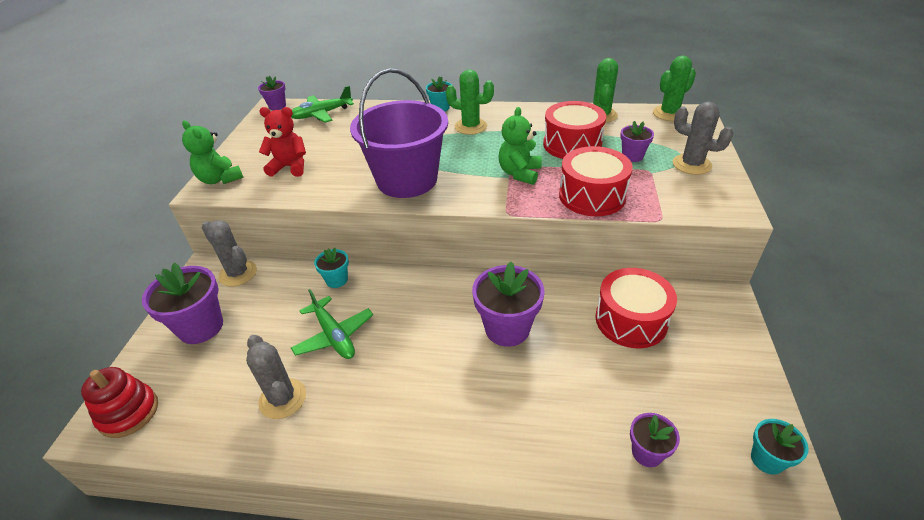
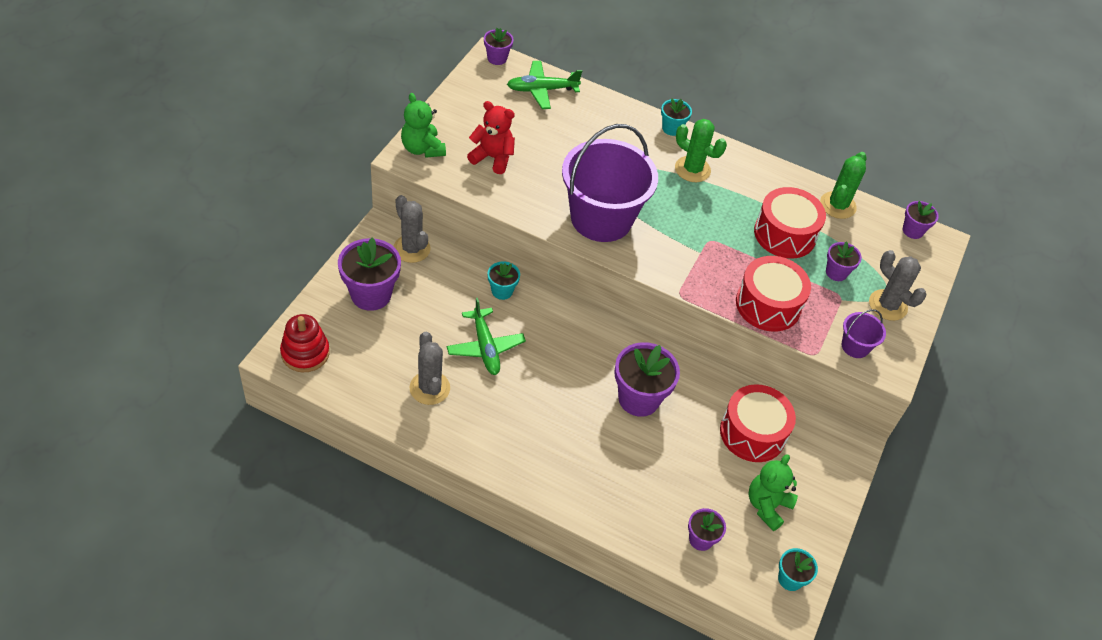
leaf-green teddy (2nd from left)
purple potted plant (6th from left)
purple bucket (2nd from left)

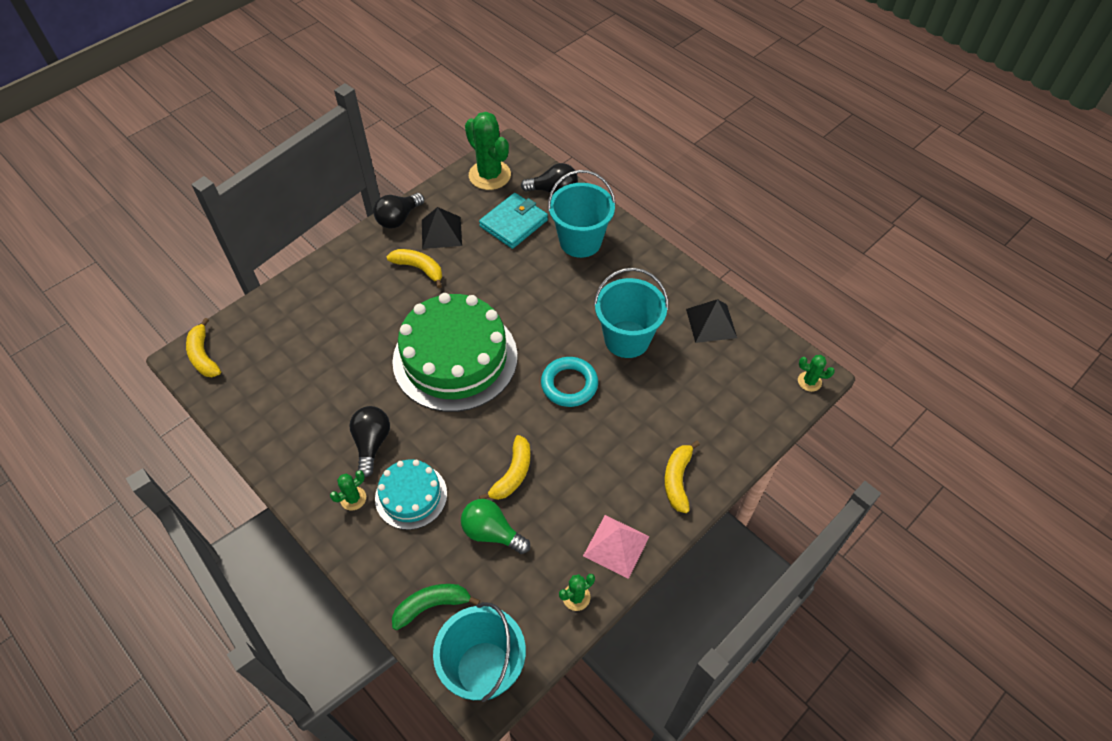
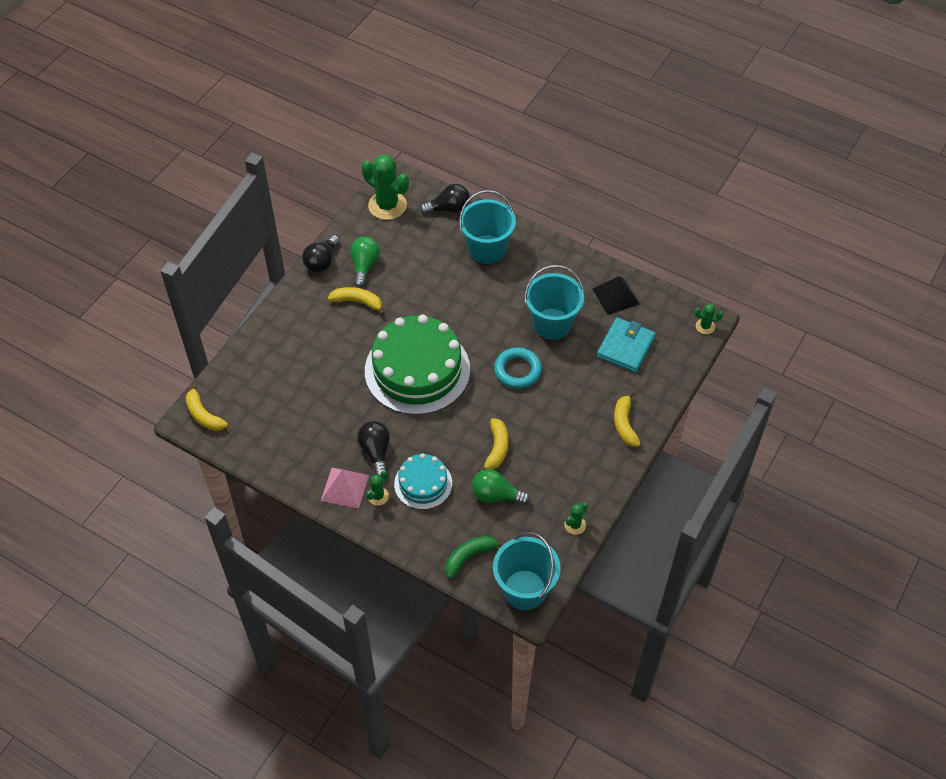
leaf-green light bulb (1st from left)
teal card wallet
pink solid pyramid

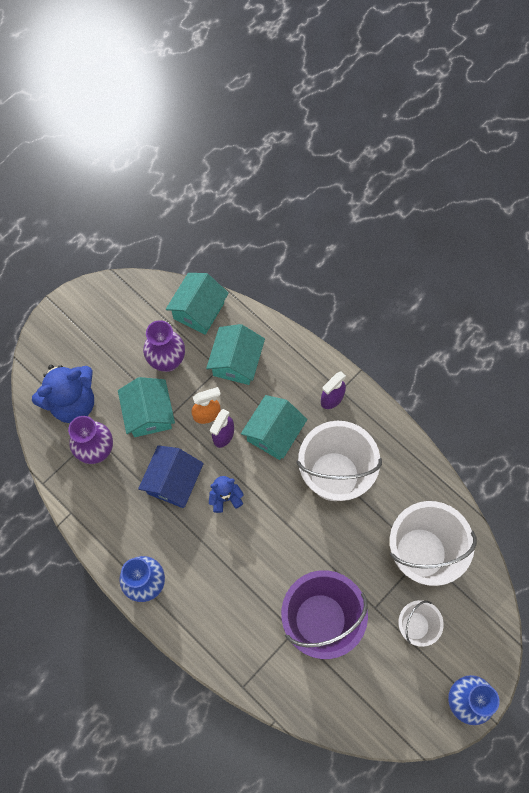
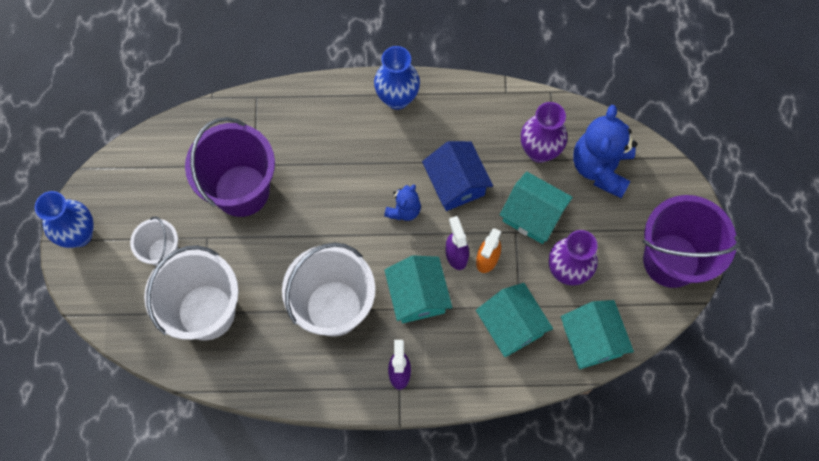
purple bucket (2nd from left)

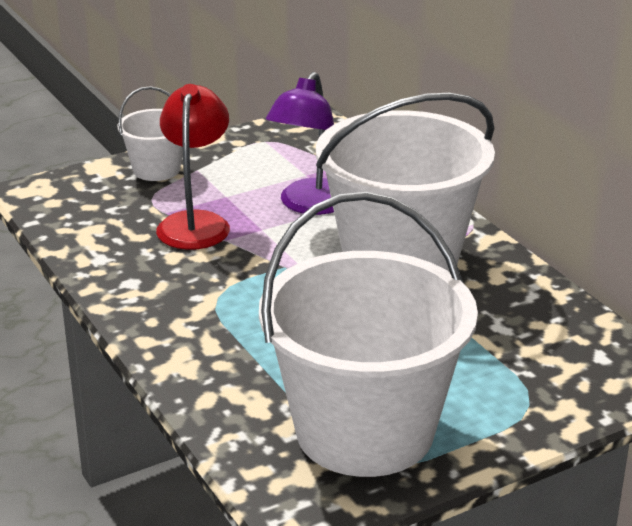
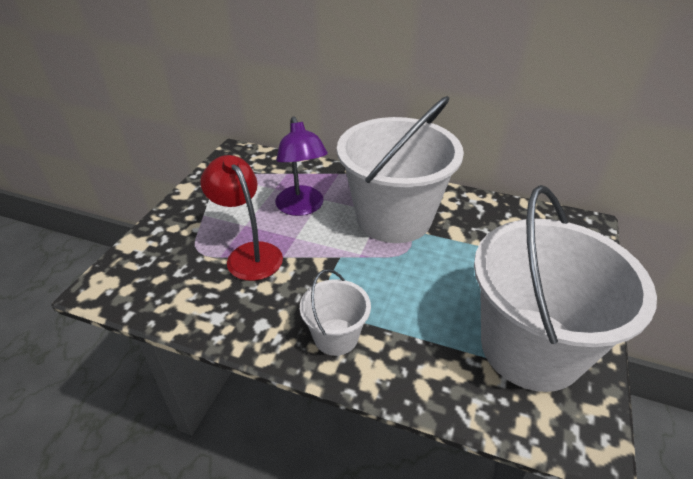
white bucket (1st from left)

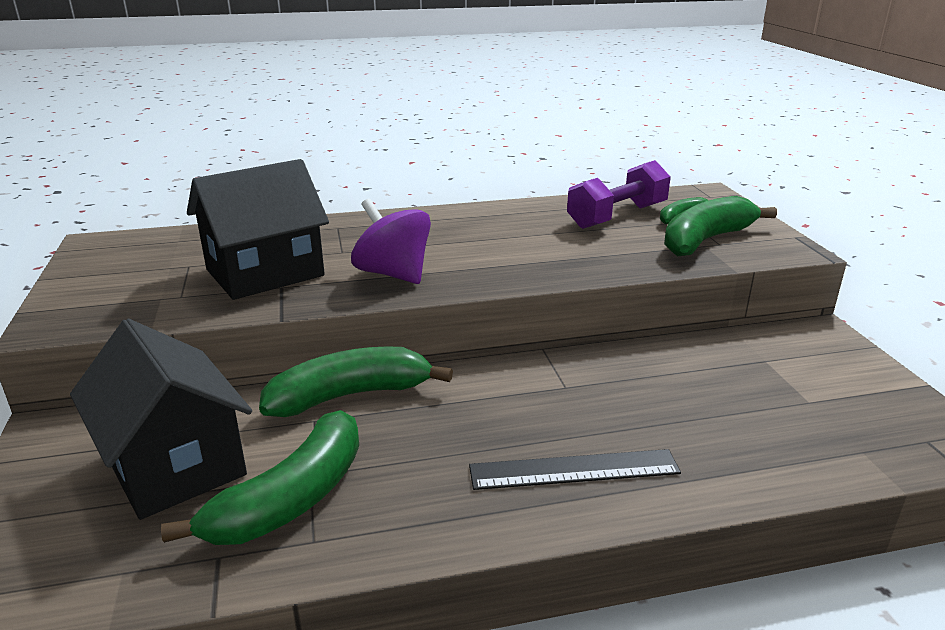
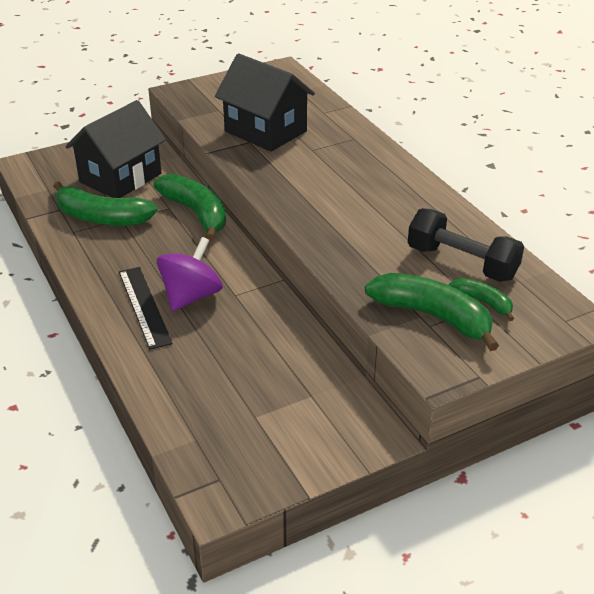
purple whirligig
black free weight

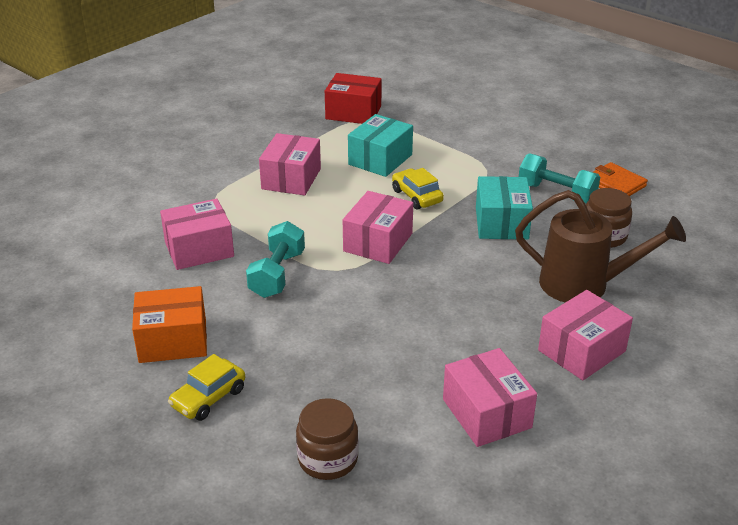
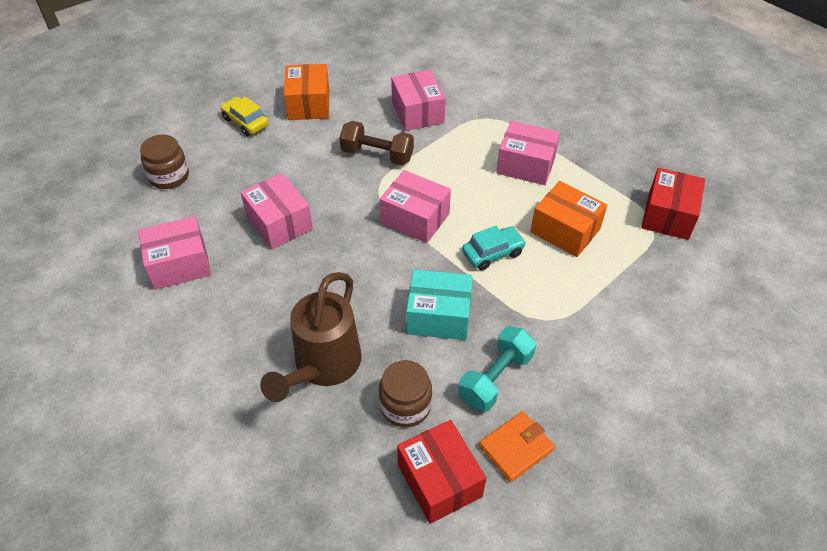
dark brown free weight
bright orange box (2nd from left)
teal toy car
pink box (2nd from left)
crimson box (1st from left)

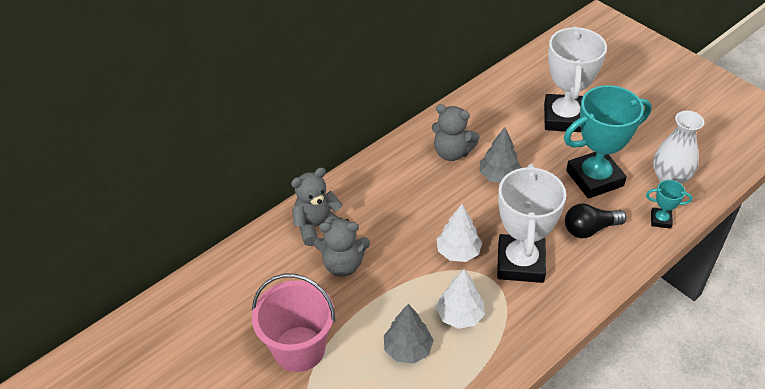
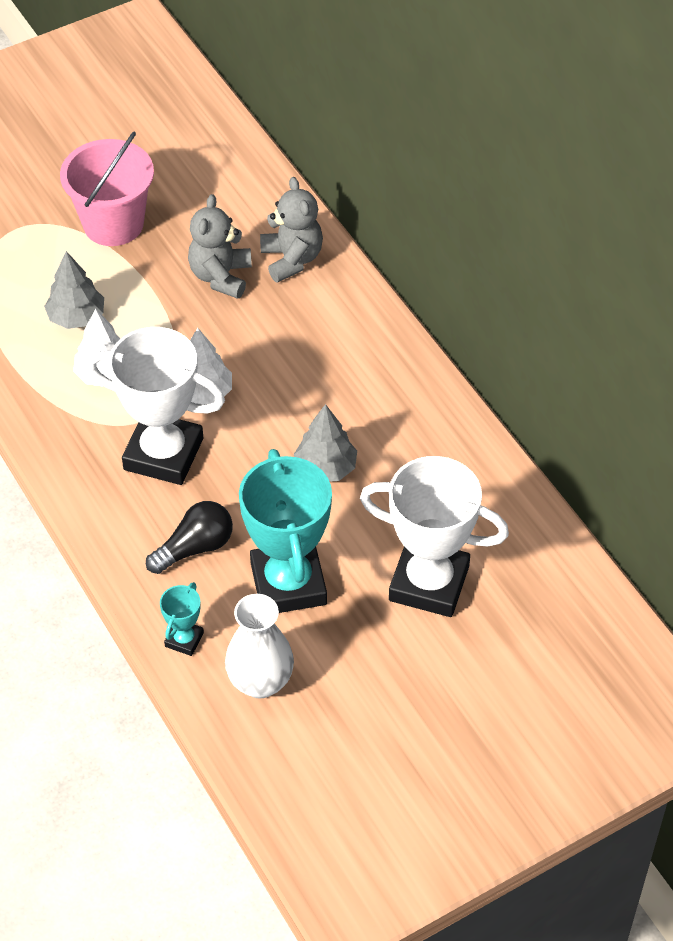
gray teddy (3rd from left in the first image)
black light bulb

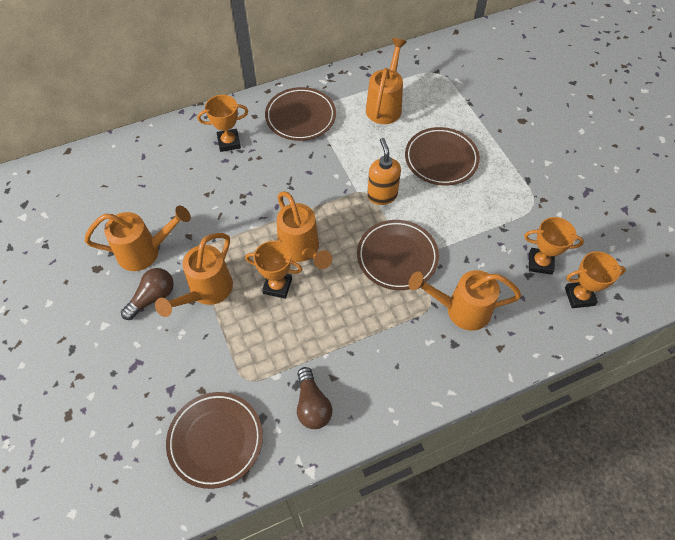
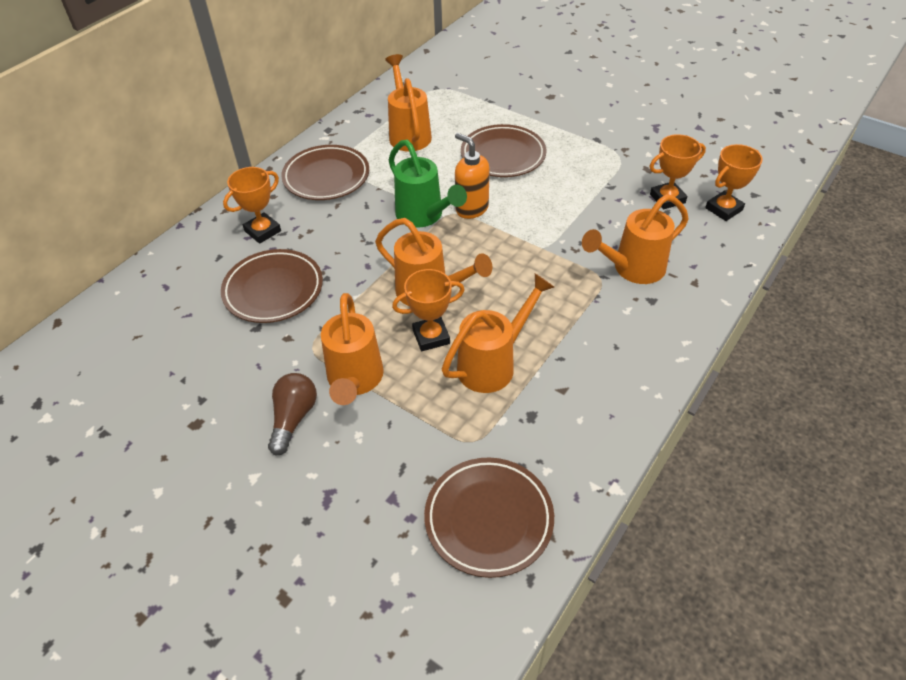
bright orange watering pot (4th from left)
dark brown light bulb (2nd from left in the first image)
dark brown plate (1st from left)
leaf-green watering pot

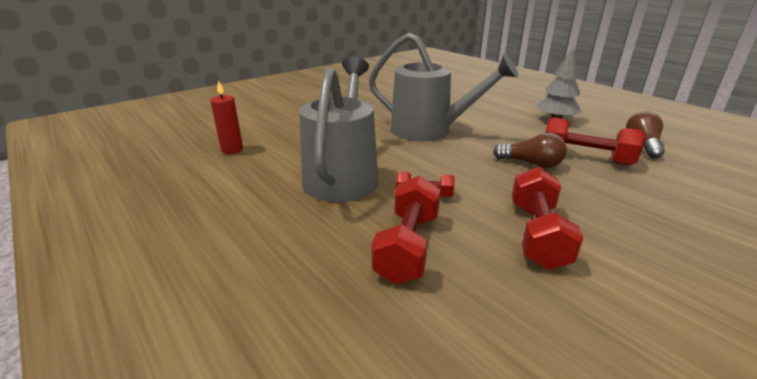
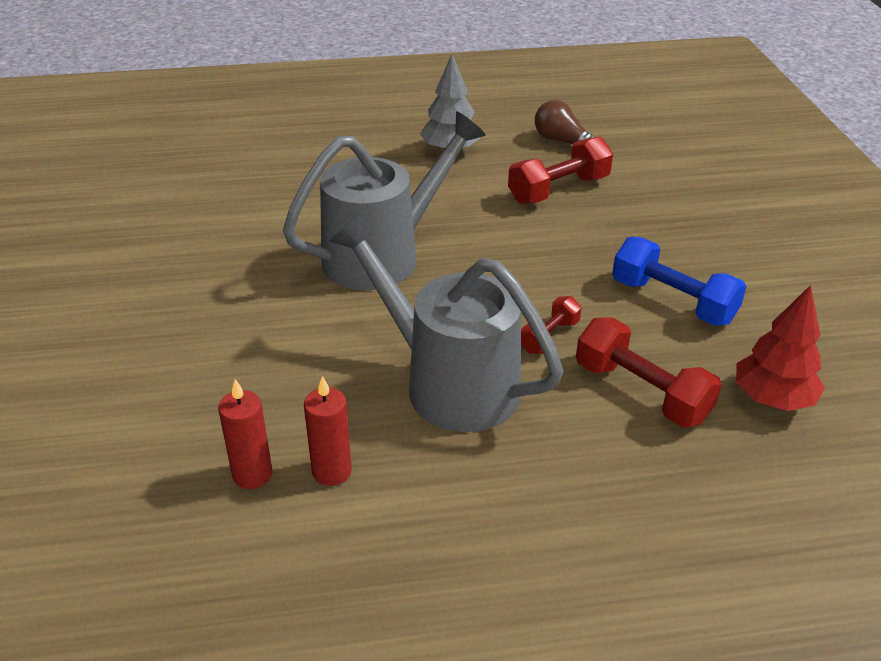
dark brown light bulb (1st from left in the first image)
blue free weight
crimson pillar candle (2nd from left)
crimson tree

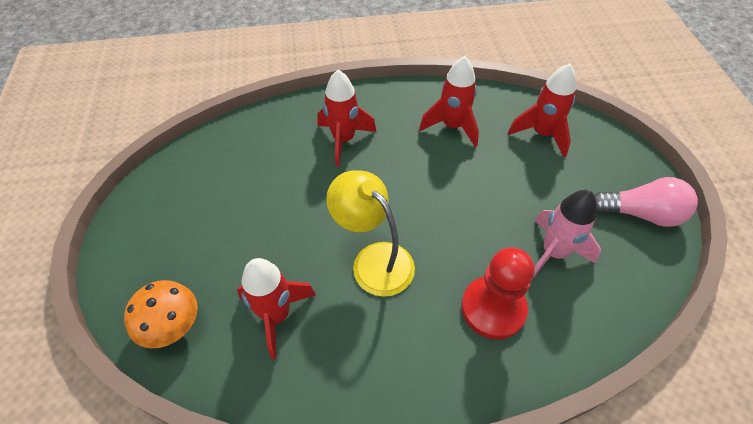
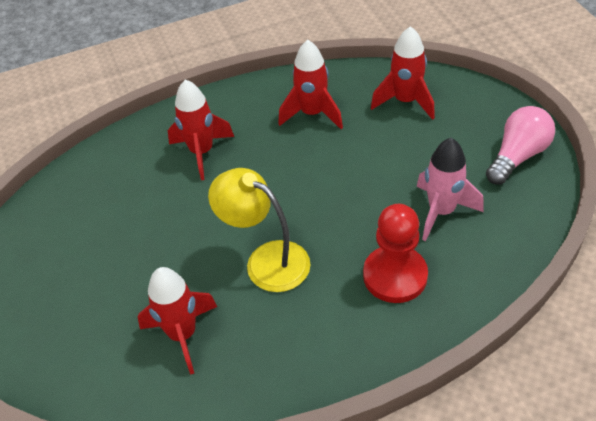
bright orange fungus
pink light bulb

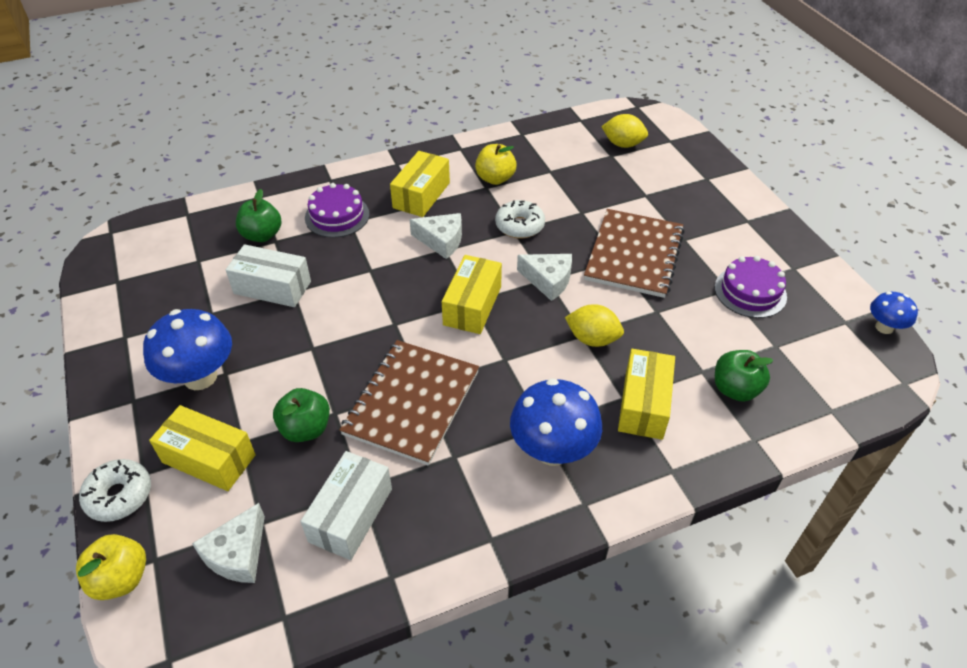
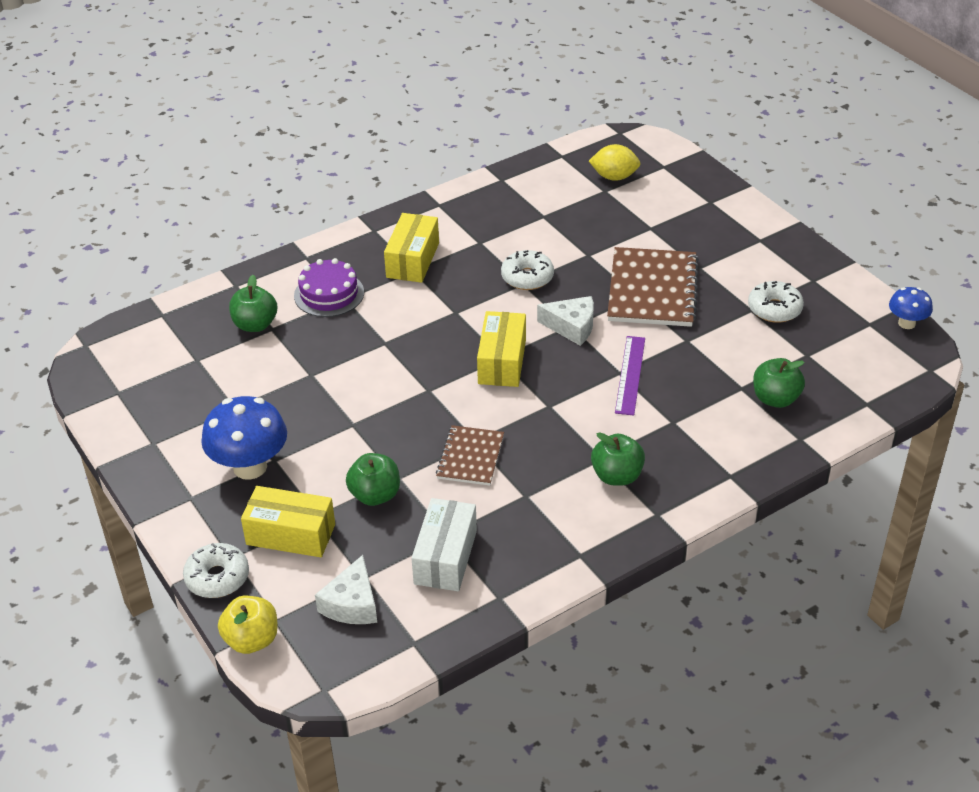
white box (1st from left in the first image)
dark brown notebook (1st from left)
white cheese wedge (2nd from left in the first image)
golden toy apple (2nd from left in the first image)
leaf-green toy apple (3rd from left)
purple ruler
golden box (4th from left in the first image)
white glazed donut (3rd from left)

